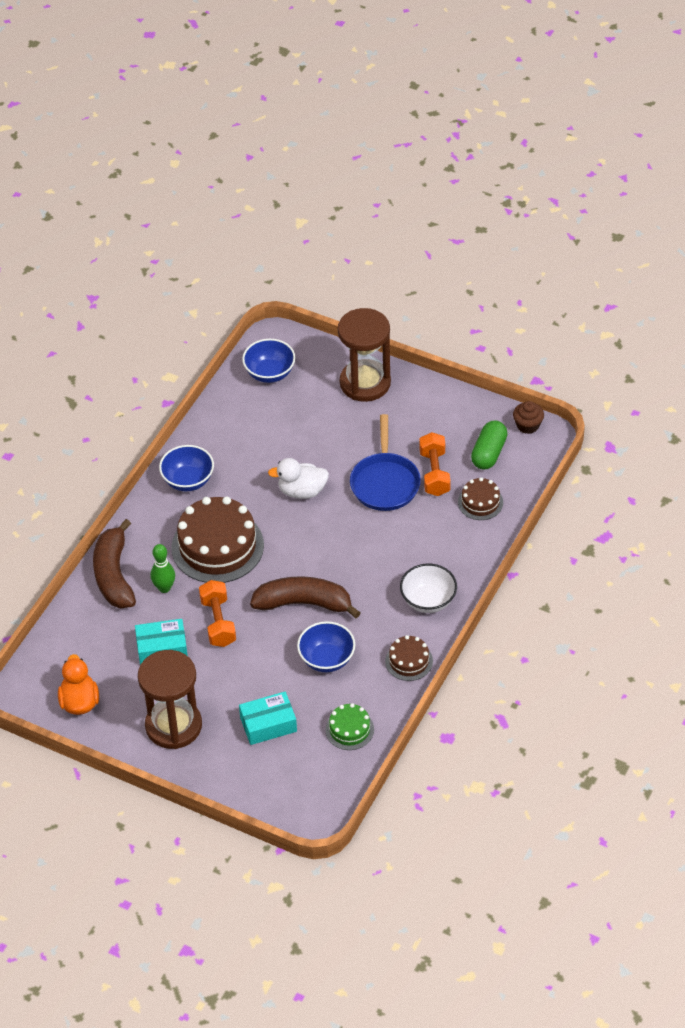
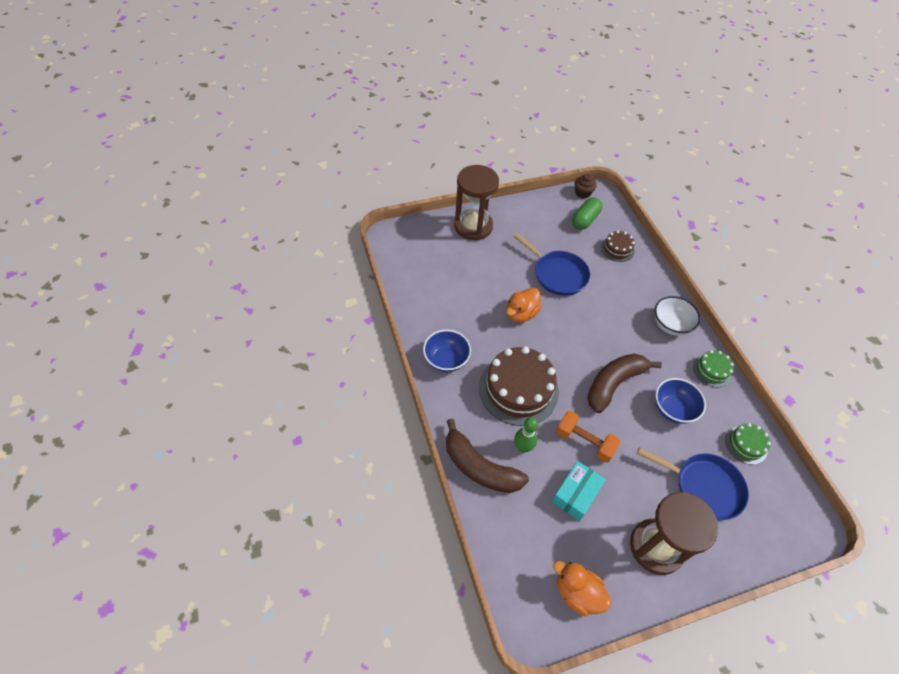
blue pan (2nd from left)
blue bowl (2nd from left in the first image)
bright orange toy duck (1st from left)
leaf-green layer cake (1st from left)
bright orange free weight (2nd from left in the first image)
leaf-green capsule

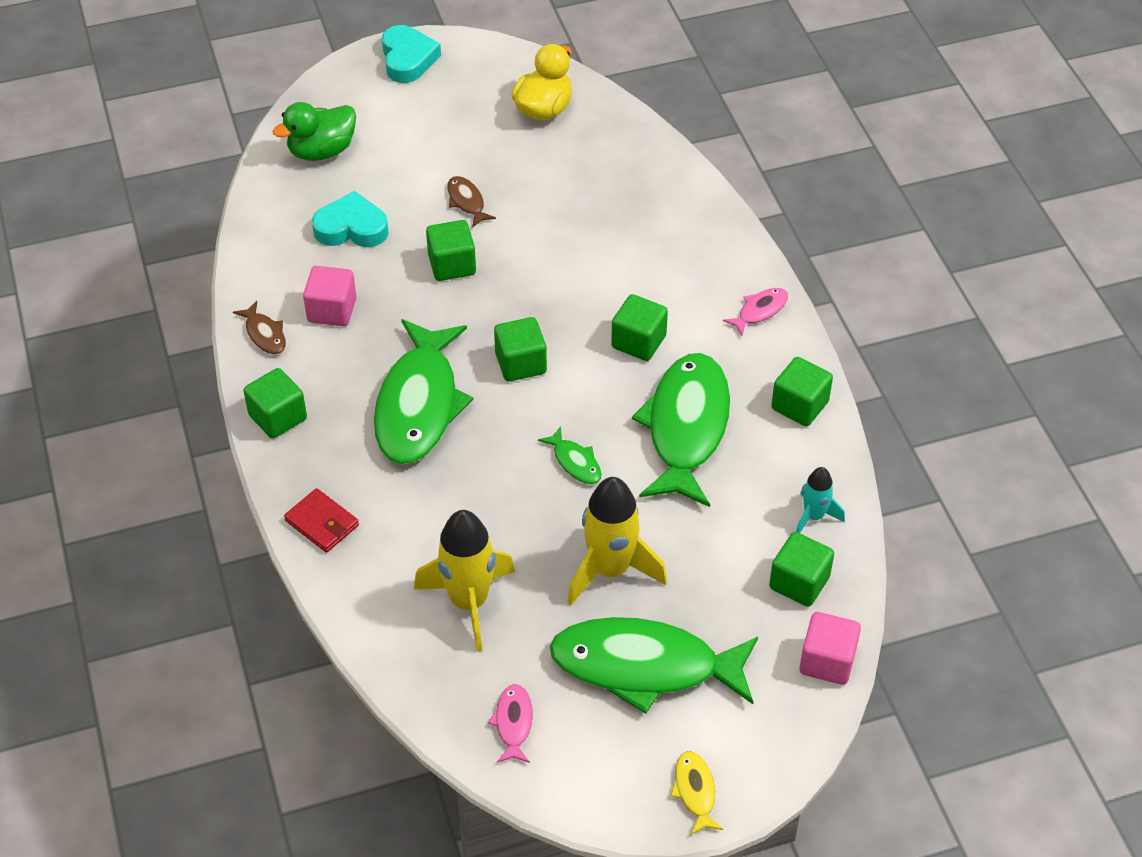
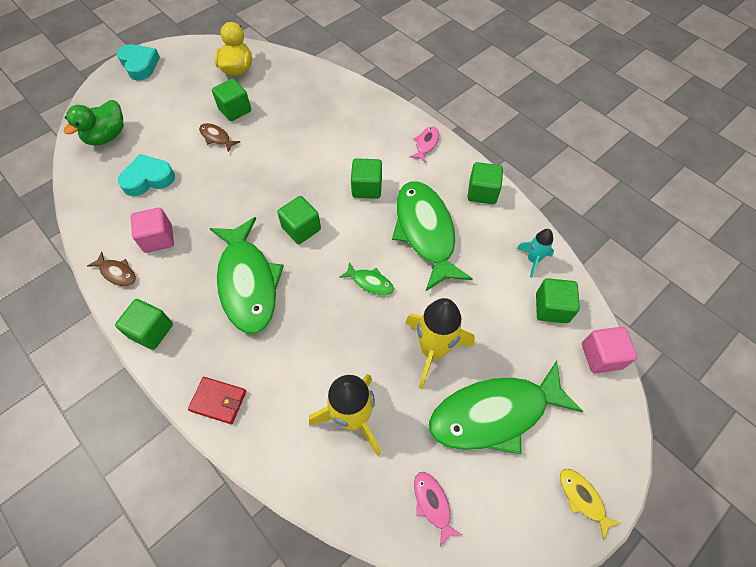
leaf-green cube (2nd from left)

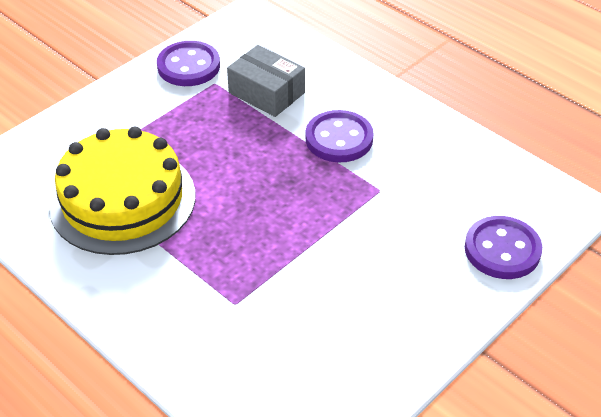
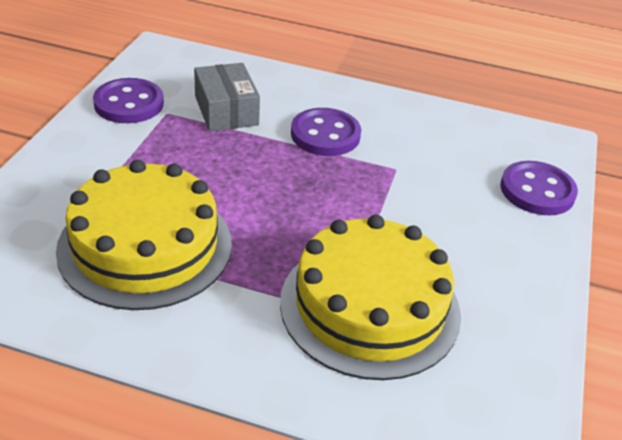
gray box
golden layer cake (2nd from left)

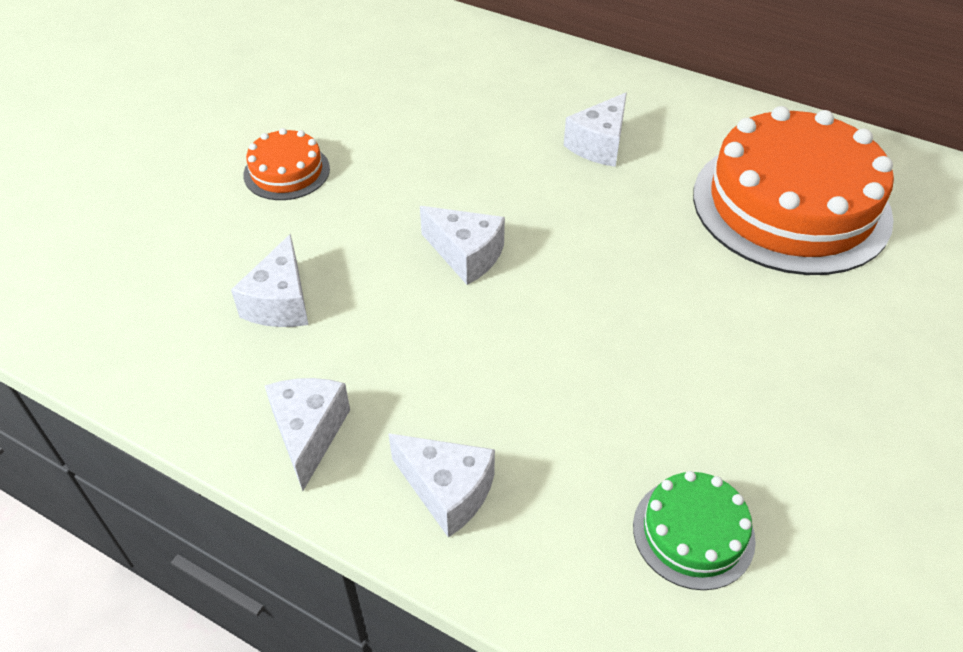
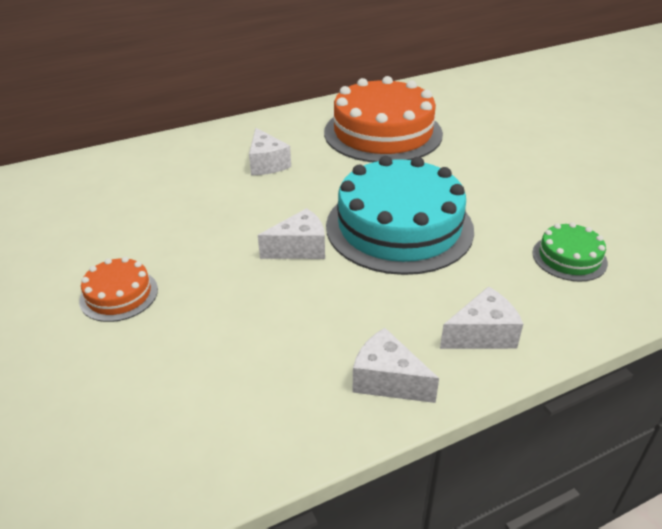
white cheese wedge (1st from left in the first image)
teal layer cake

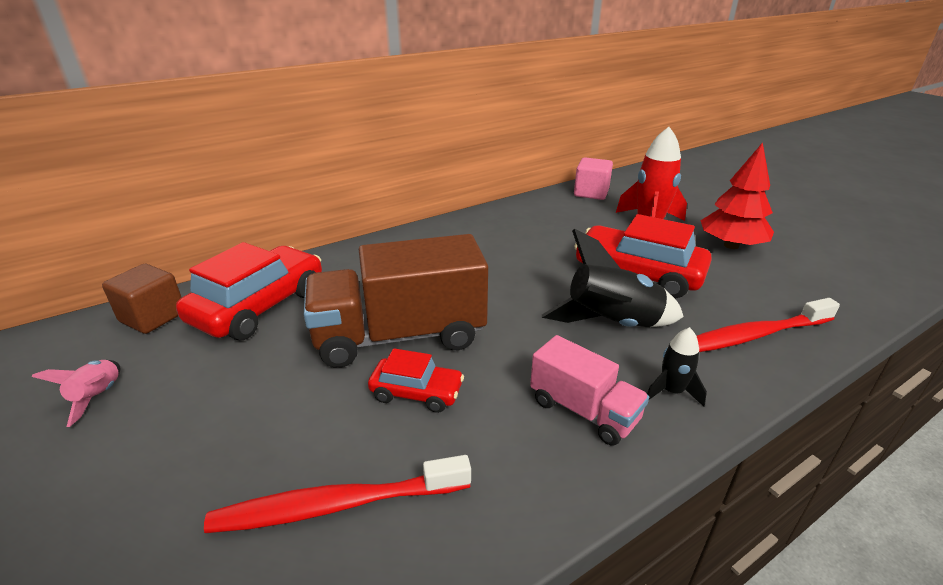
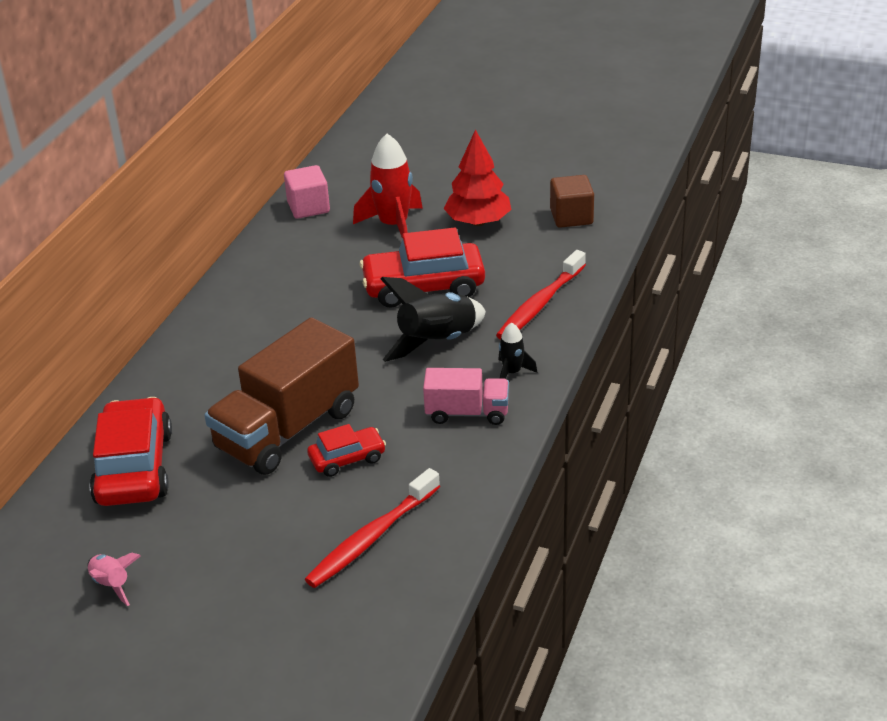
dark brown cube

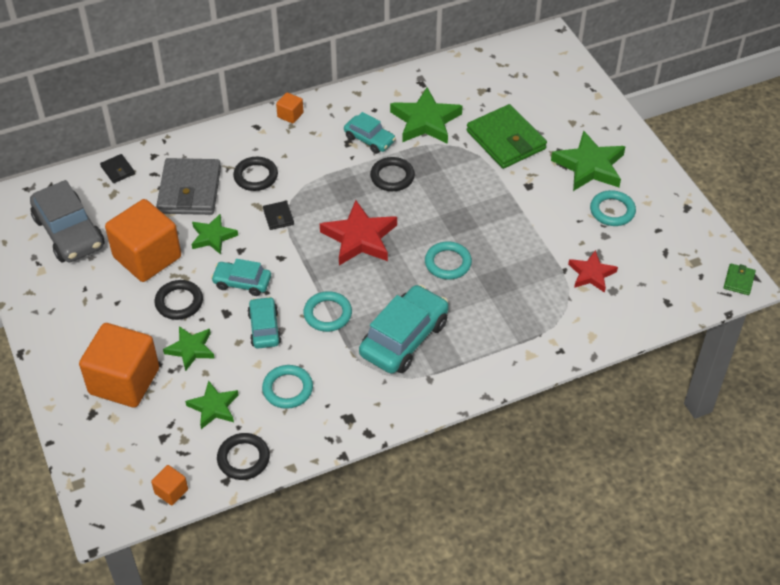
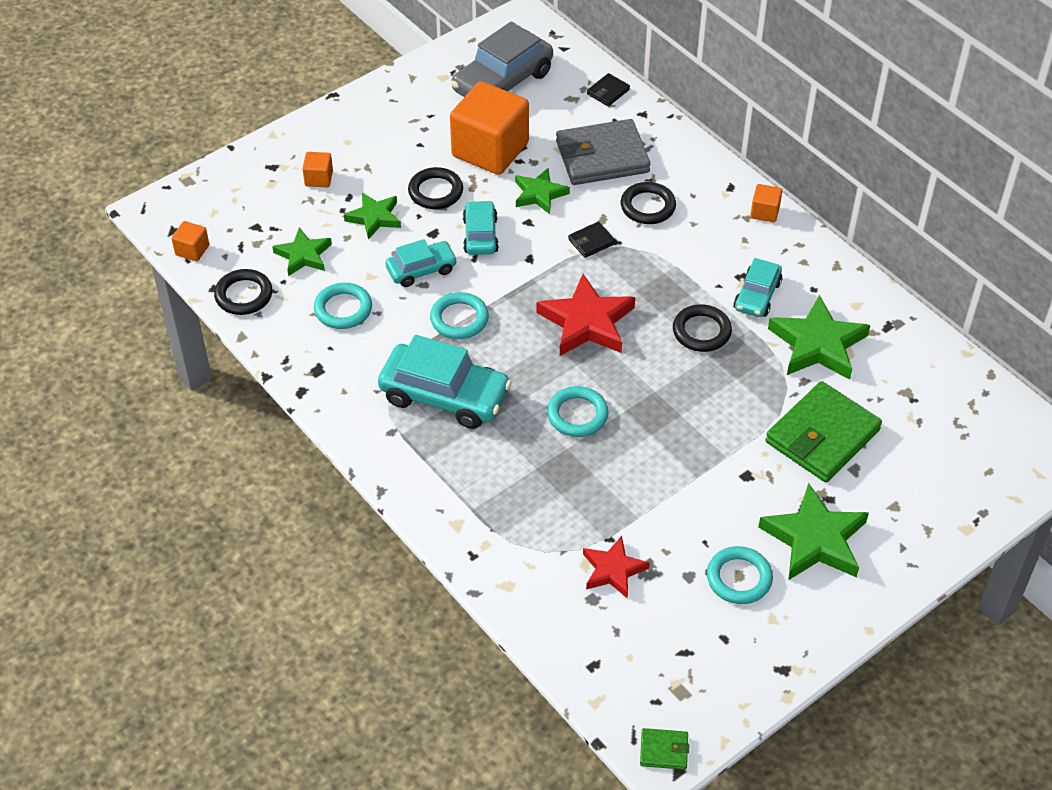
bright orange cube (2nd from left)

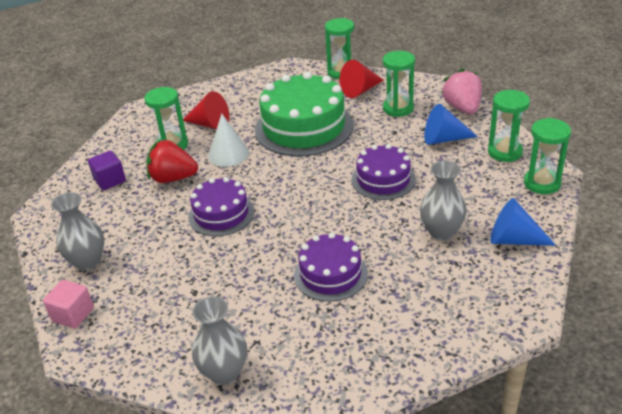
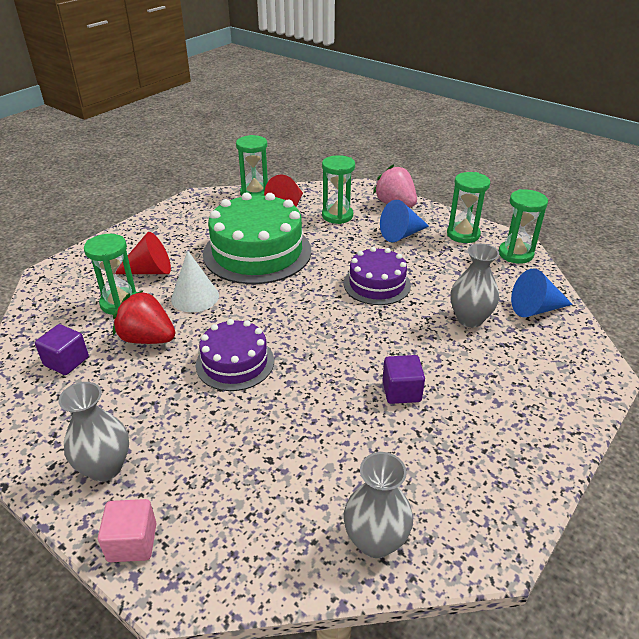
crimson toy strawberry
purple cube (2nd from left)

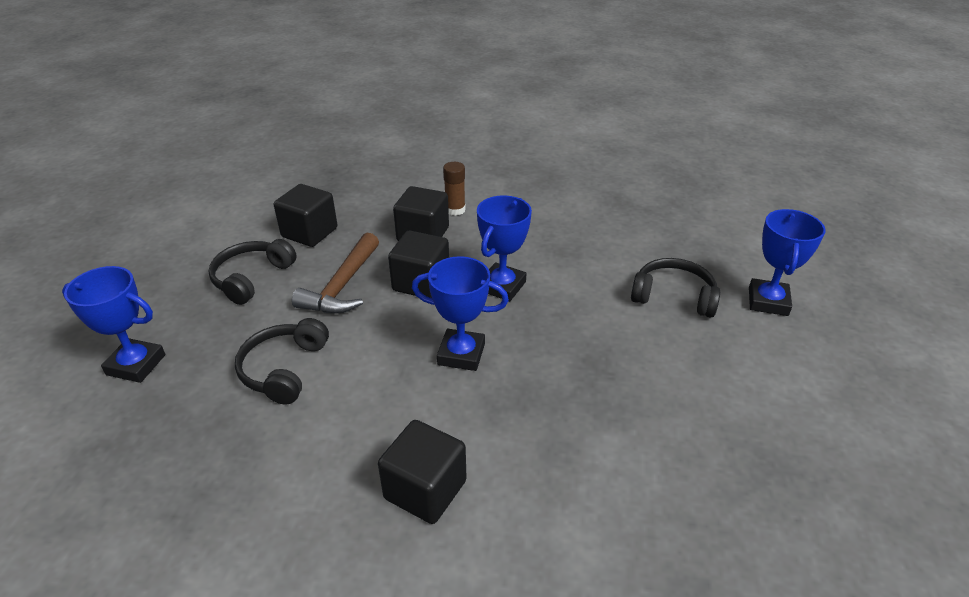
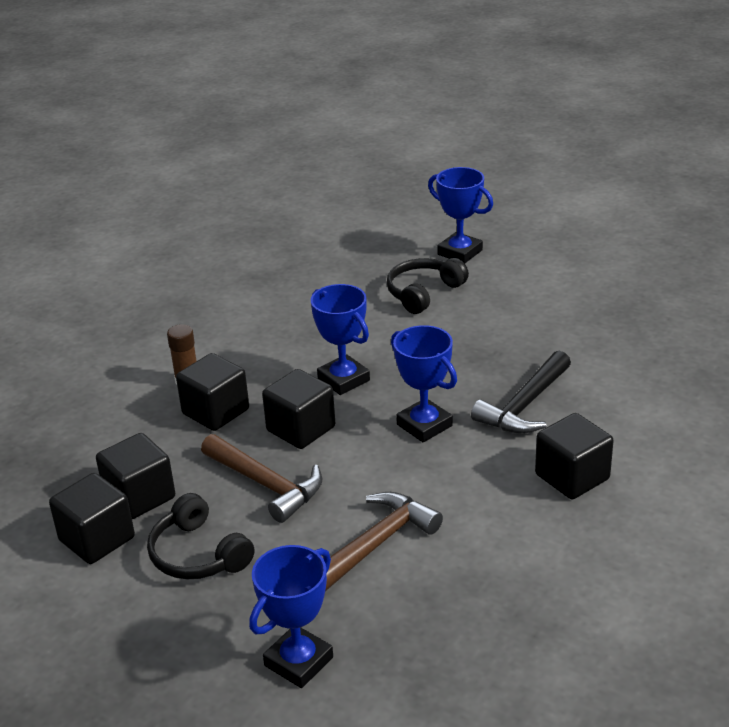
dark brown claw hammer (2nd from left)
blue award cup (3rd from left)
black cube (1st from left)
black claw hammer

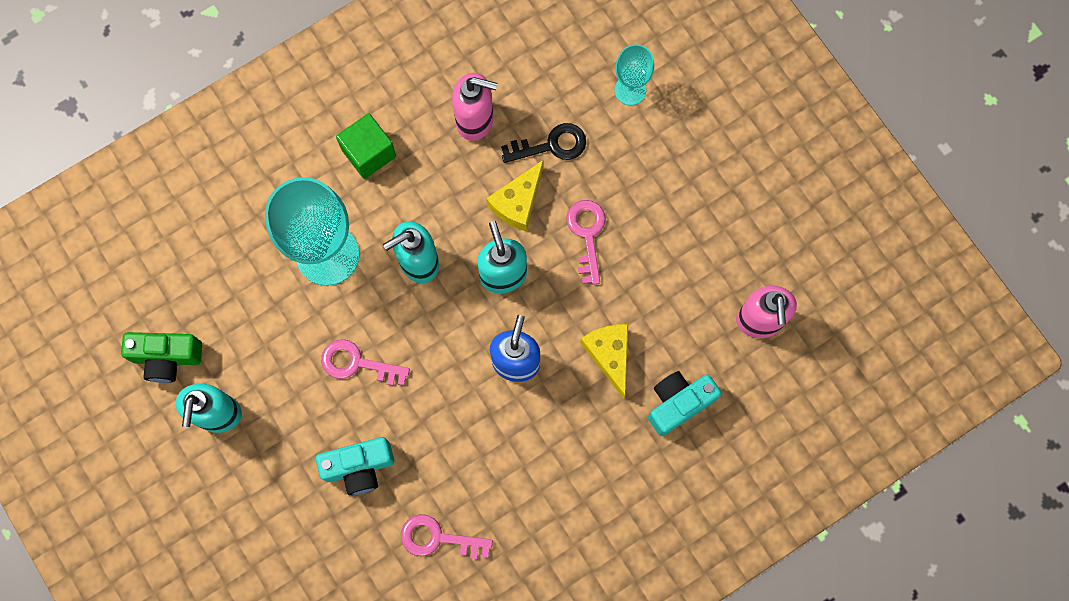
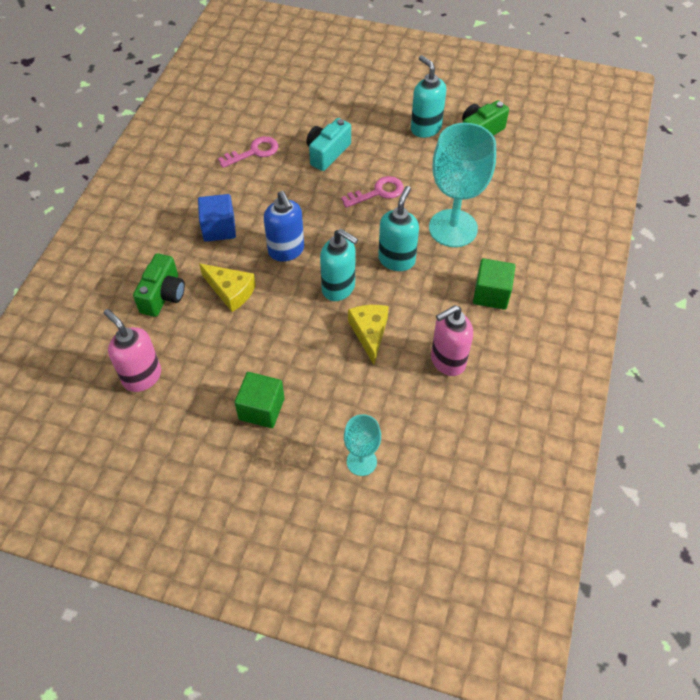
black latchkey
pink latchkey (3rd from left in the first image)
leaf-green camera (1st from left)
blue cube
leaf-green cube (1st from left)

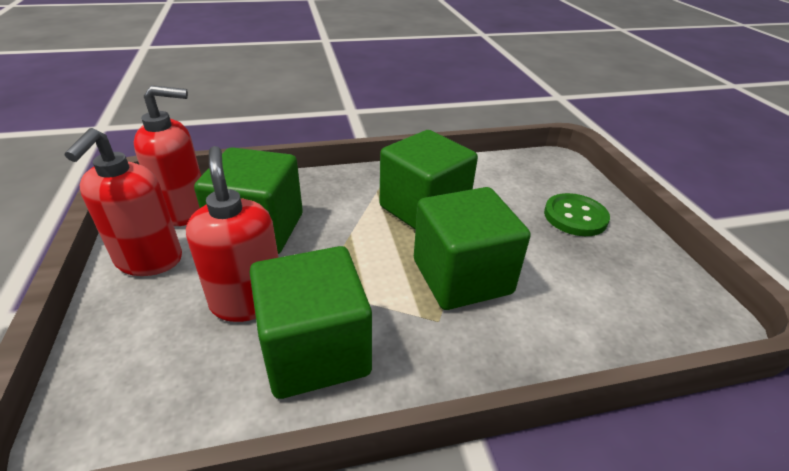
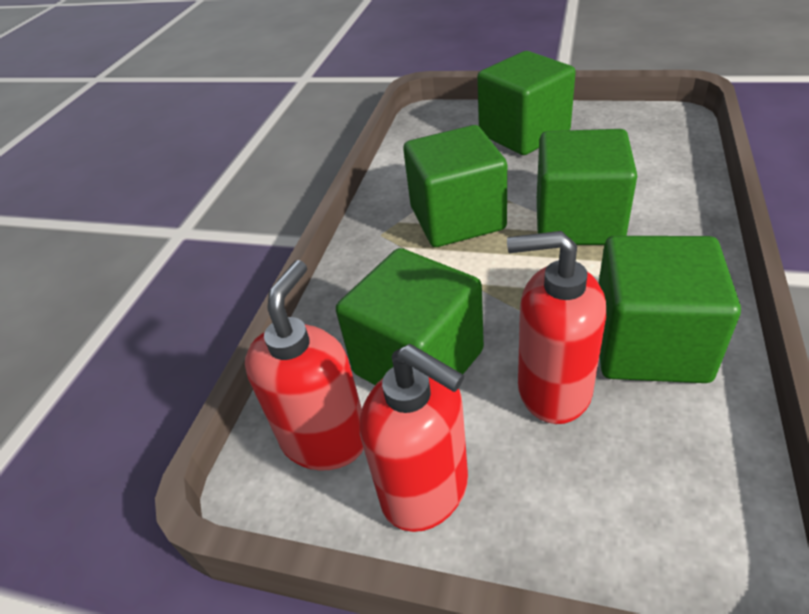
leaf-green cube (3rd from left)

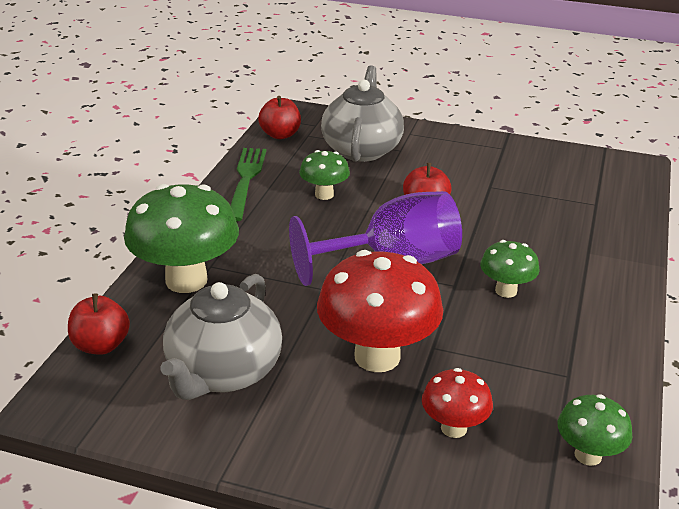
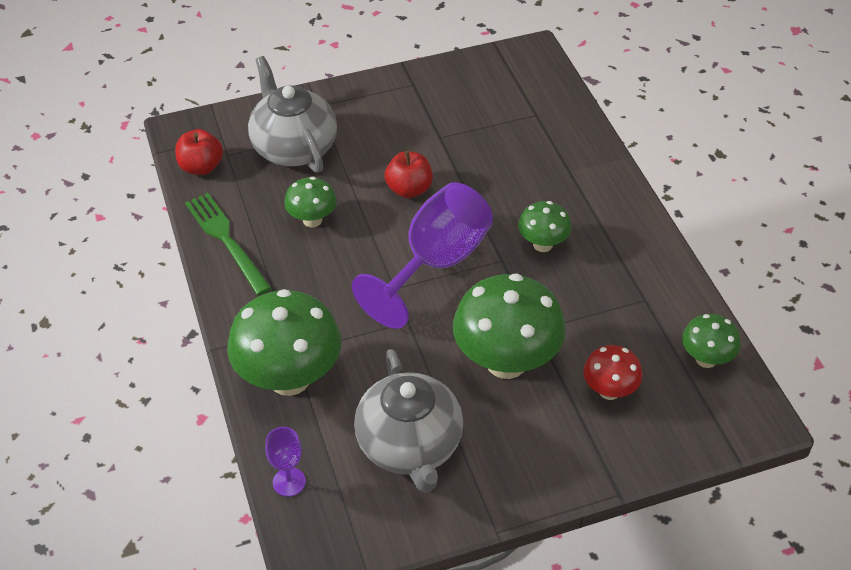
purple wine glass (1st from left)
leaf-green fungus (3rd from left)

